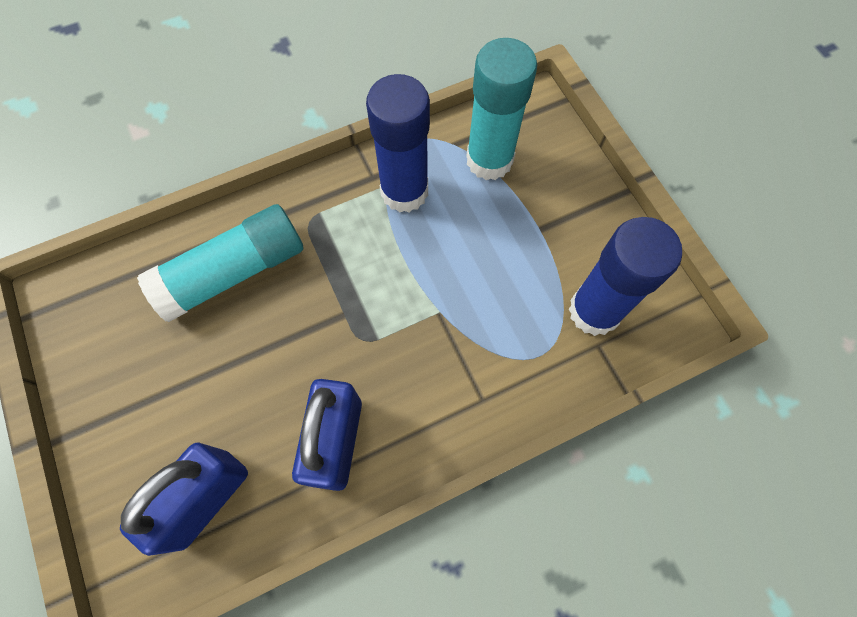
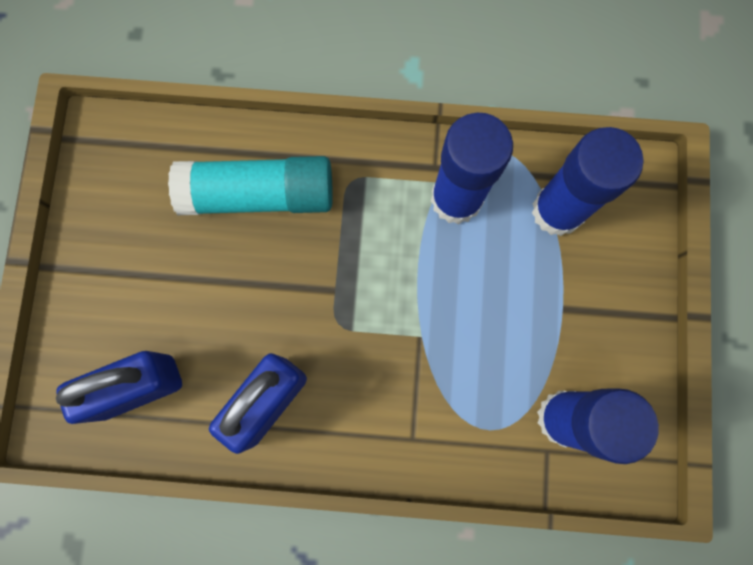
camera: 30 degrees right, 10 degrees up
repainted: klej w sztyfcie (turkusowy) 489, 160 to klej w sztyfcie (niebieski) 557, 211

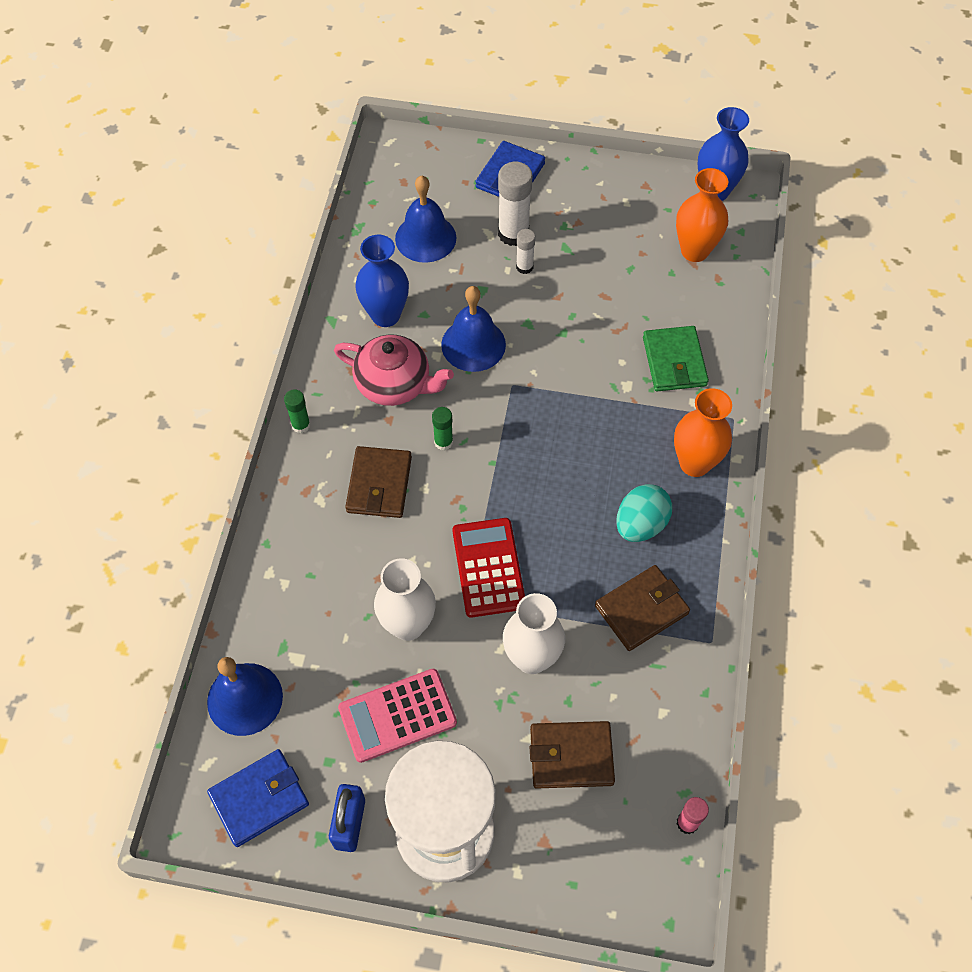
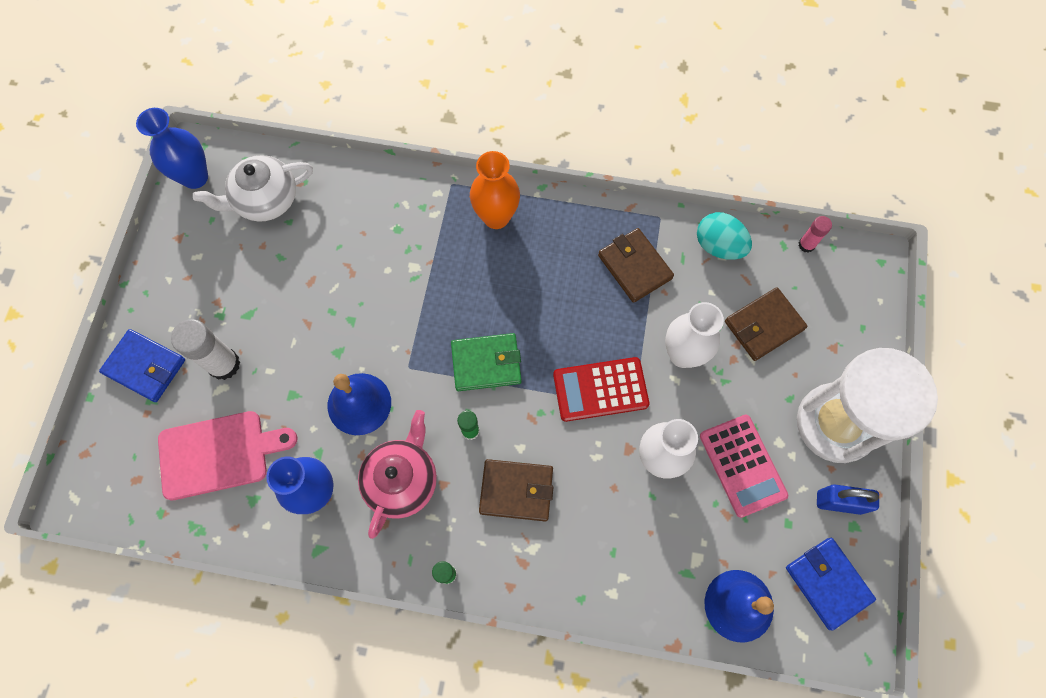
camera: 90 degrees left, 10 degrees up
gone: klej w sztyfcie (biały) 524, 267
shifted: portfel (zielony) 674, 361 to 486, 363; jajko (turkusowy) 640, 524 to 718, 246
swapped: wazon (pomarańczowy) 694, 251 to imbryk (biały) 265, 200; dzwonek (niebieski) 425, 238 to deska do krojenia (różowy) 218, 453
rotated: portfel (brązowy) 571, 756 = 764, 325 60 degrees clockwise

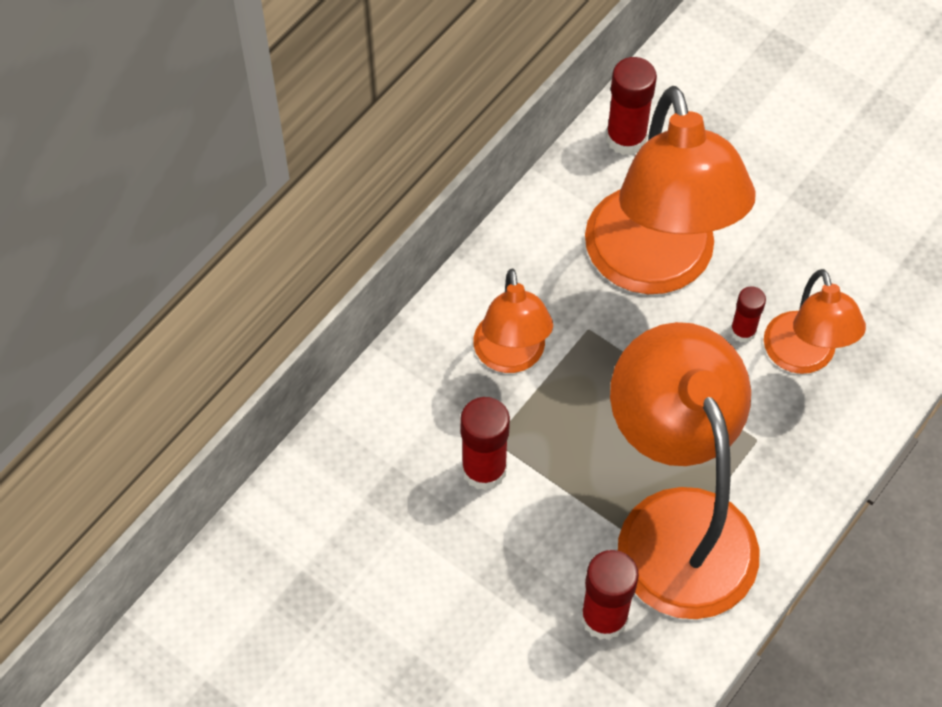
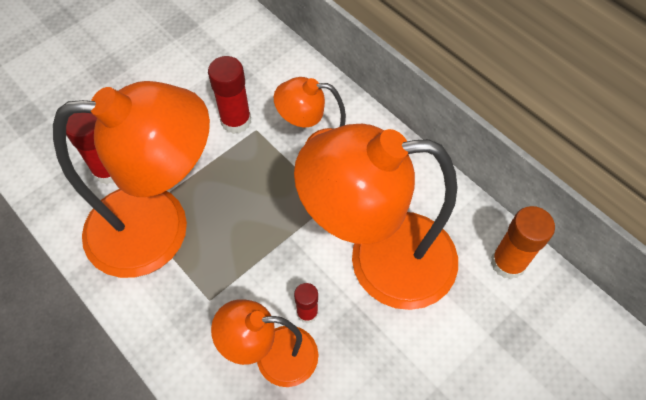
camera: 100 degrees right, 0 degrees up
repainted: klej w sztyfcie (czerwony) 626, 138 to klej w sztyfcie (pomarańczowy) 508, 263

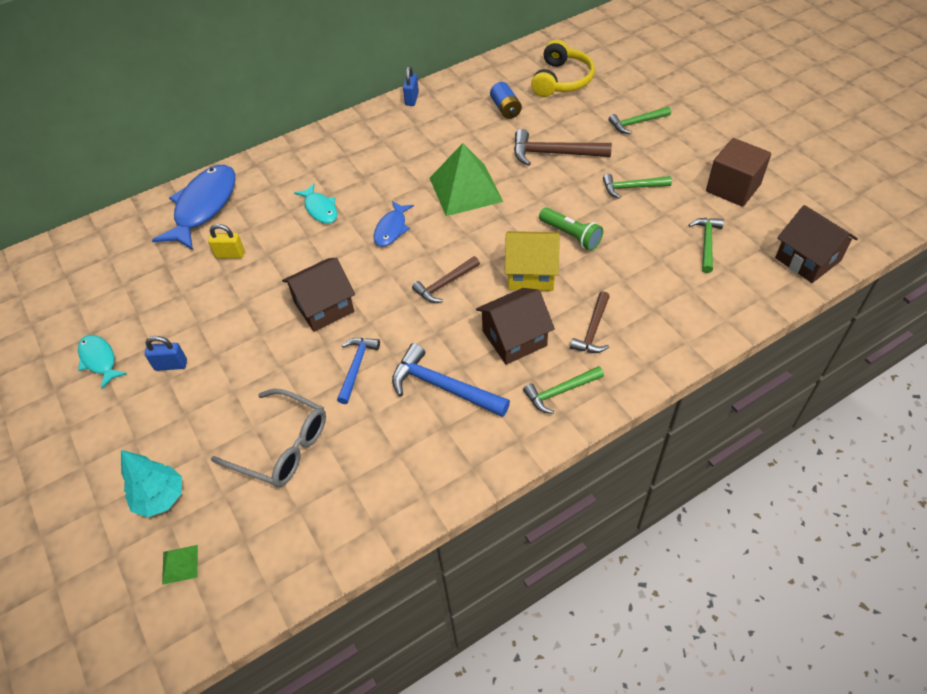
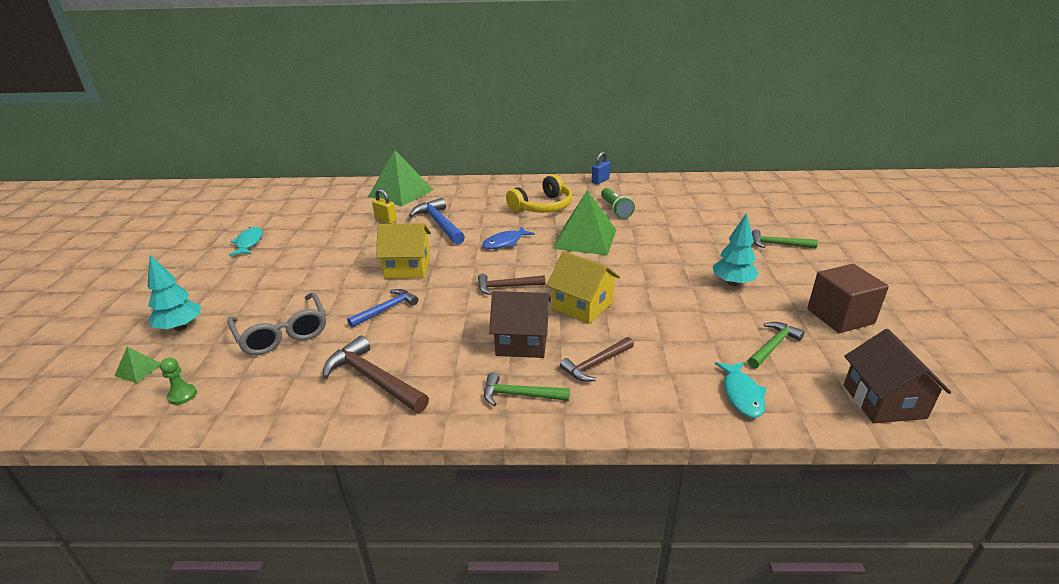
camera: 30 degrees right, 20 degrees down
gone: bateria (niebieski) 505, 109; kłódka (niebieski) 171, 365
new: pionek (zielony) 182, 395
shifted: słuchawki (żółty) 561, 80 to 542, 206; młotek (brązowy) 554, 153 to 373, 379; ryba (turkusowy) 320, 209 to 742, 395; latarka (zielony) 571, 235 to 615, 209; młotek (niebieski) 443, 387 to 439, 224
swapped: ryba (niebieski) 204, 206 to piramida (zielony) 401, 193; młotek (zielony) 632, 188 to drzewko (turkusowy) 732, 283
repainted: domek (brązowy) 324, 307 to domek (żółty) 407, 267

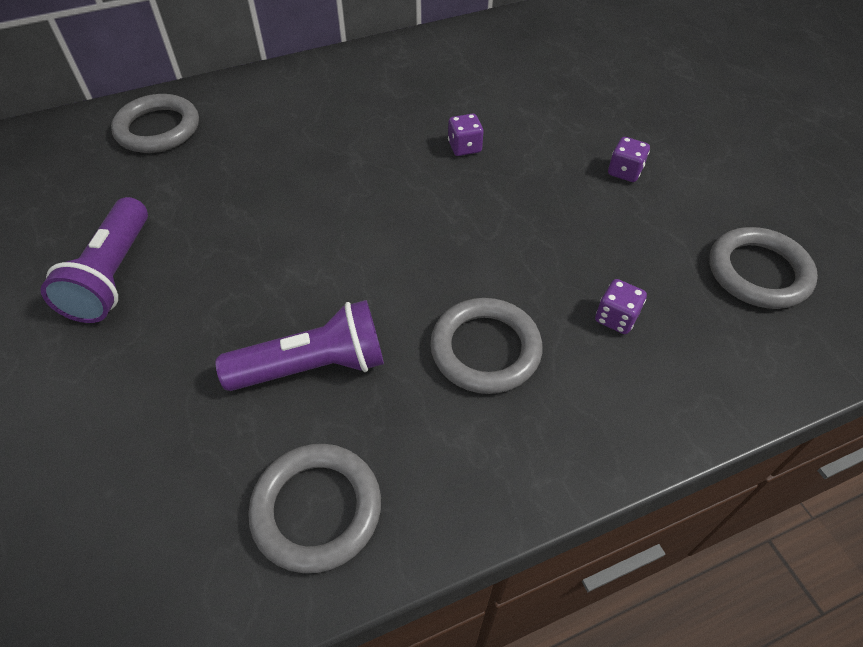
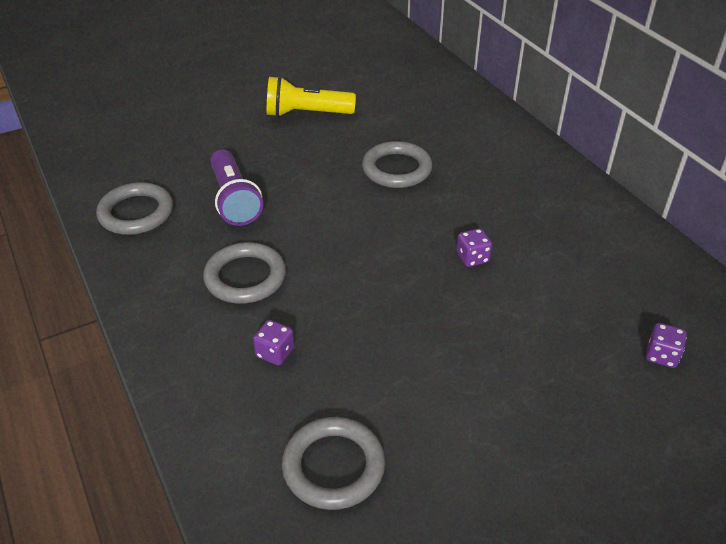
camera: 85 degrees right, 10 degrees down
shifted: pierścień (szary) 158, 129 to 396, 169; kostka do gry (fioletowy) 624, 172 to 661, 355
repainted: latarka (fioletowy) 113, 275 to latarka (żółty) 307, 114

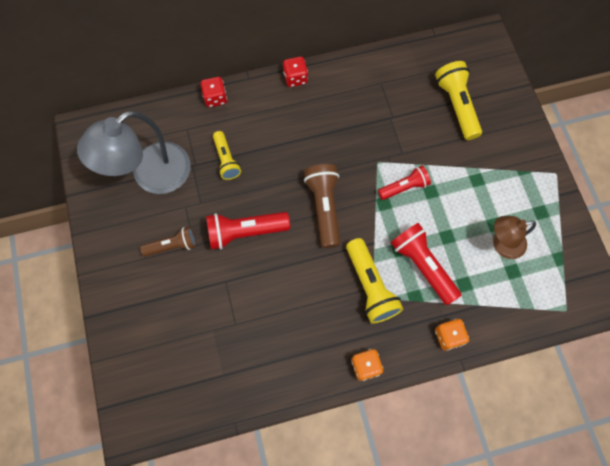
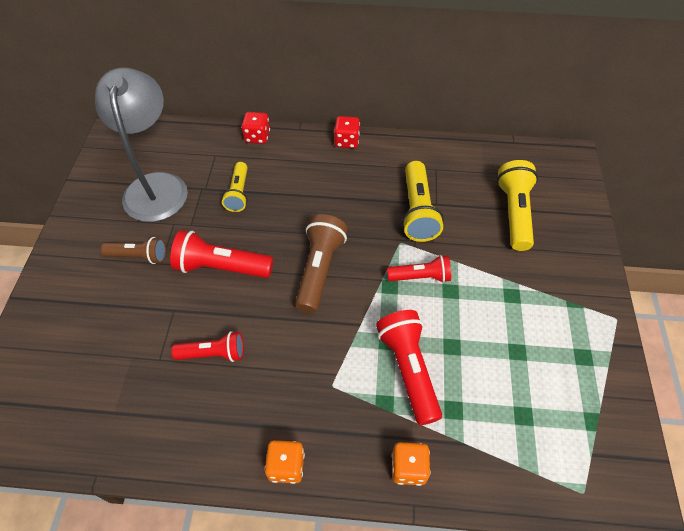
camera: 20 degrees right, 15 degrees down
gone: lampka (brązowy) 502, 244
new: latarka (czerwony) 213, 353
shifted: latarka (żółty) 370, 286 to 417, 211
rotated: lampka (szary) 151, 176 = 156, 186 105 degrees clockwise

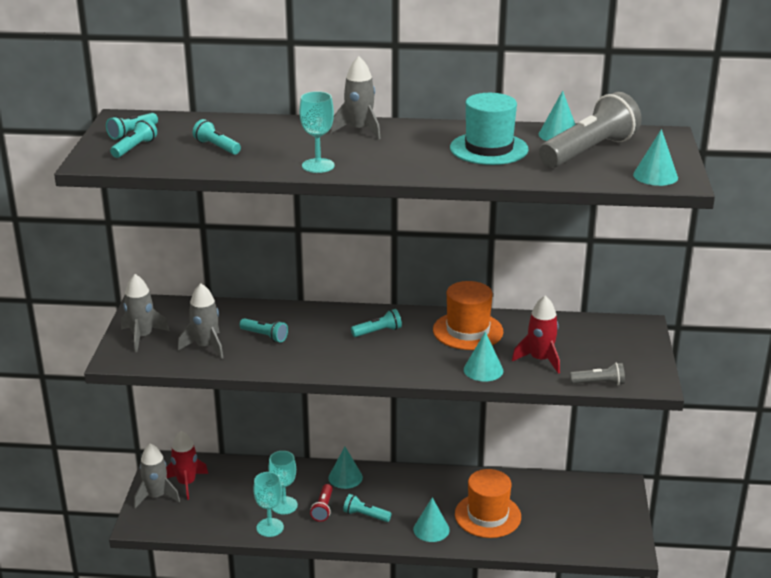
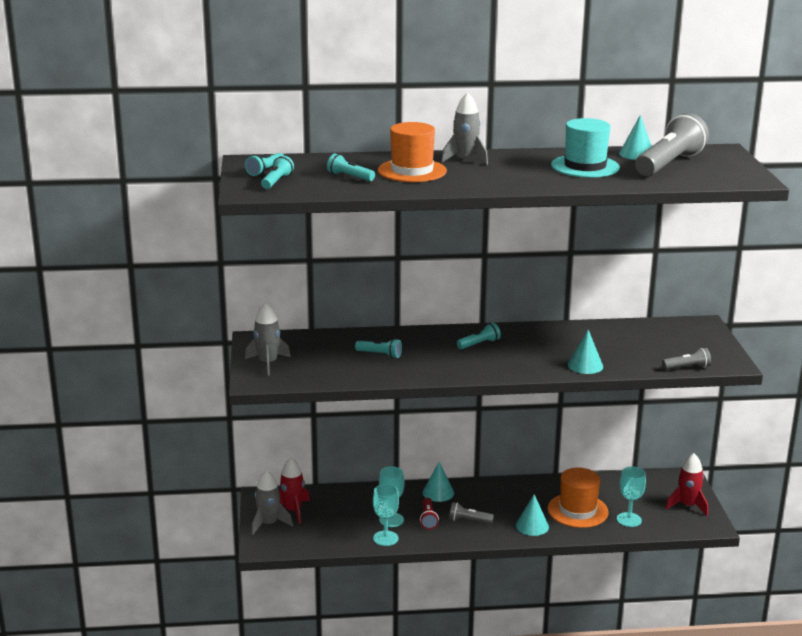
camera: 10 degrees left, 5 degrees down
gone: stożek (turkusowy) 655, 176; rakieta (szary) 206, 347
shifted: kielich (turkusowy) 318, 166 to 629, 520; kapelusz (pomarańczowy) 468, 331 to 412, 171; rakieta (czerwony) 540, 360 to 687, 506
repainted: latarka (turkusowy) 365, 515 to latarka (szary) 468, 521

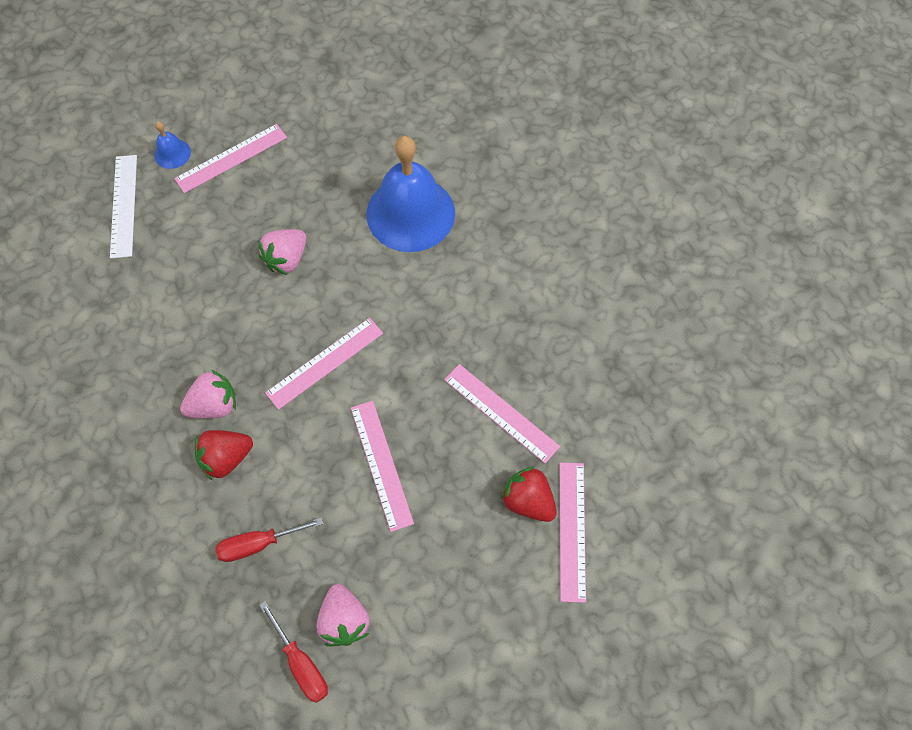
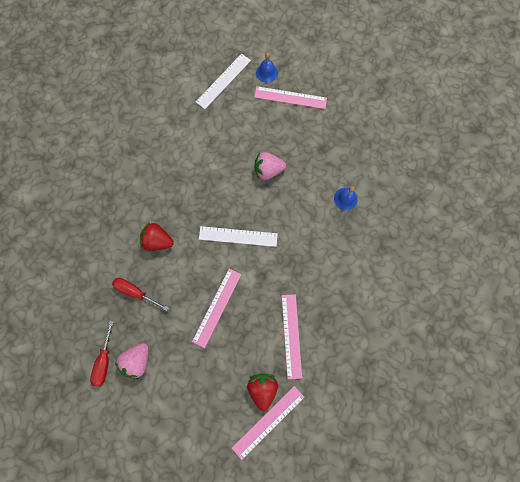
camera: 45 degrees right, 10 degrees up
gone: truskawka (różowy) 214, 405
repainted: linijka (różowy) 325, 362 to linijka (biały) 238, 236
scaled: dzwonek (niebieski) 410, 213 = 345, 199 x0.42

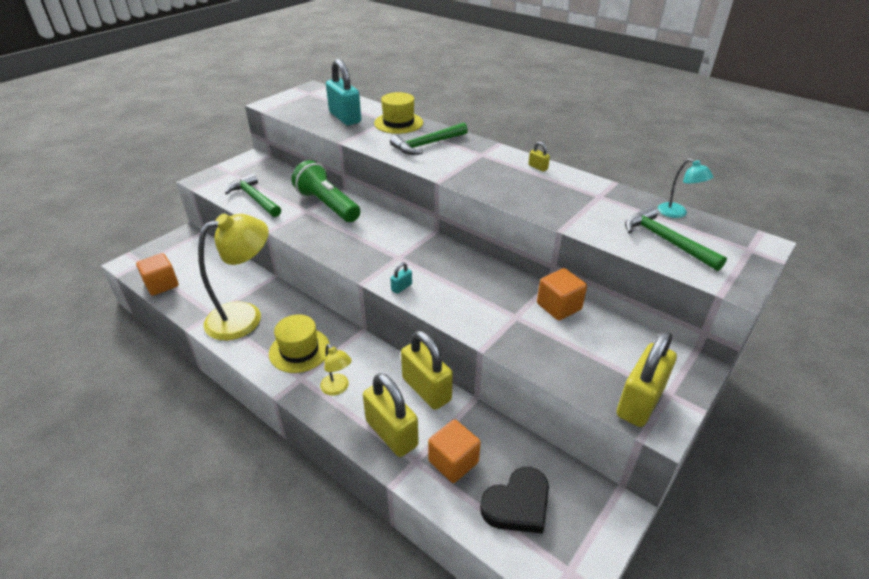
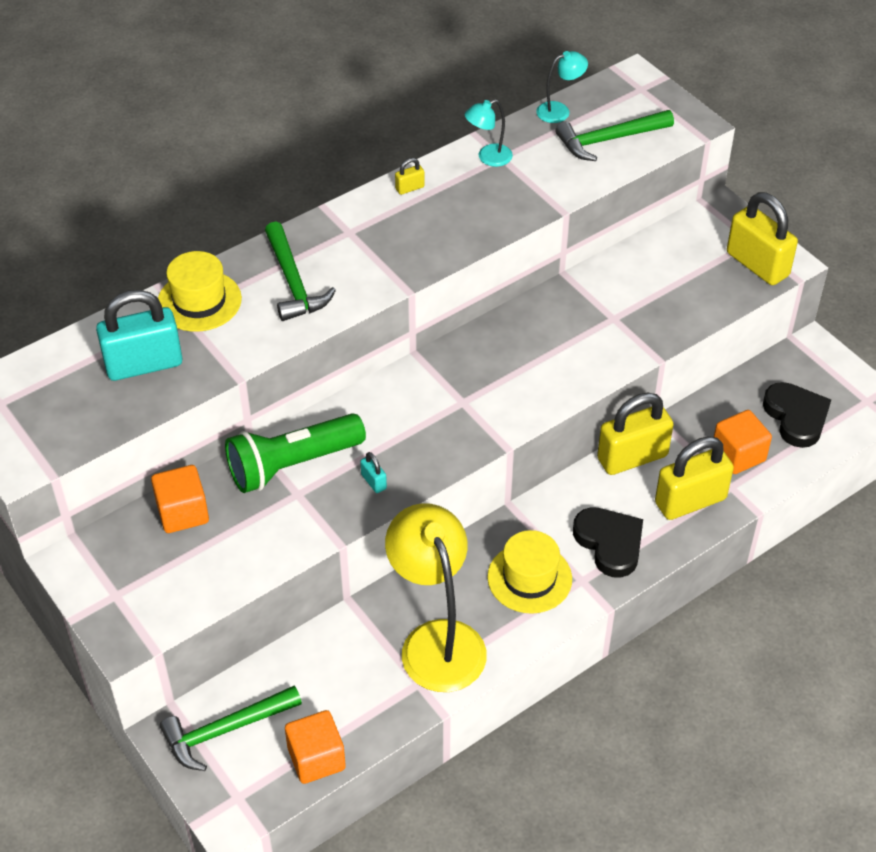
camera: 75 degrees left, 10 degrees up
new: lampka (turkusowy) 488, 158
shifted: młotek (zielony) 254, 198 to 225, 731; kłódka (turkusowy) 401, 287 to 374, 482; sześcian (pomarańczowy) 559, 306 to 183, 512
swapped: lampka (żółty) 337, 388 to serce (czarny) 610, 543

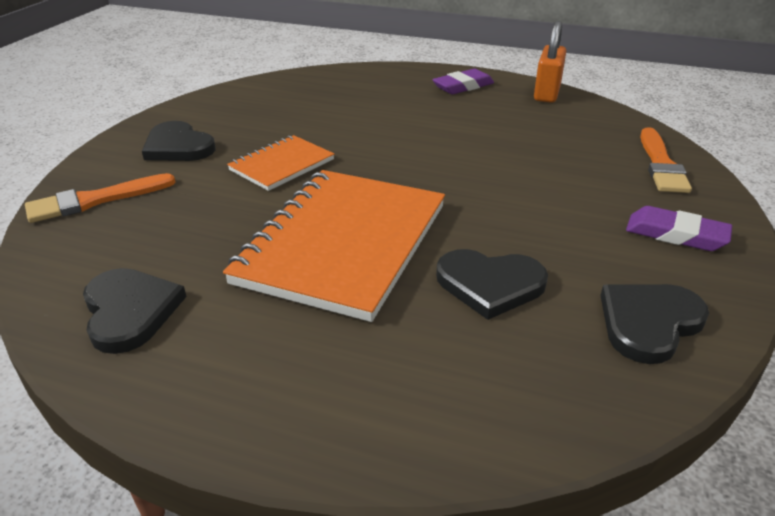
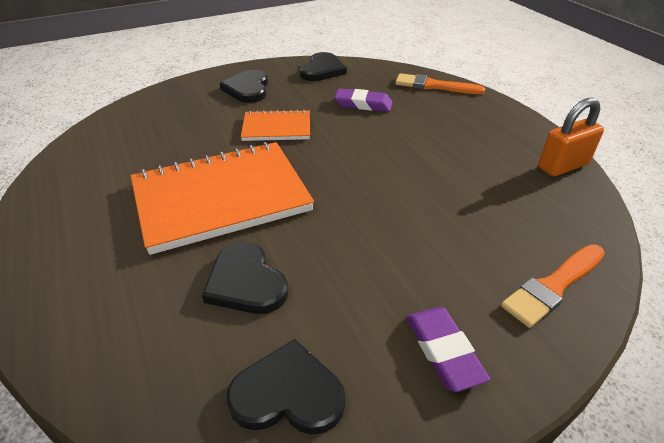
camera: 45 degrees right, 5 degrees up
shifted: gumka do mazania (fioletowy) 463, 86 to 363, 104; pędzel (pomarańczowy) 95, 200 to 434, 86; serce (czarny) 130, 311 to 322, 70

